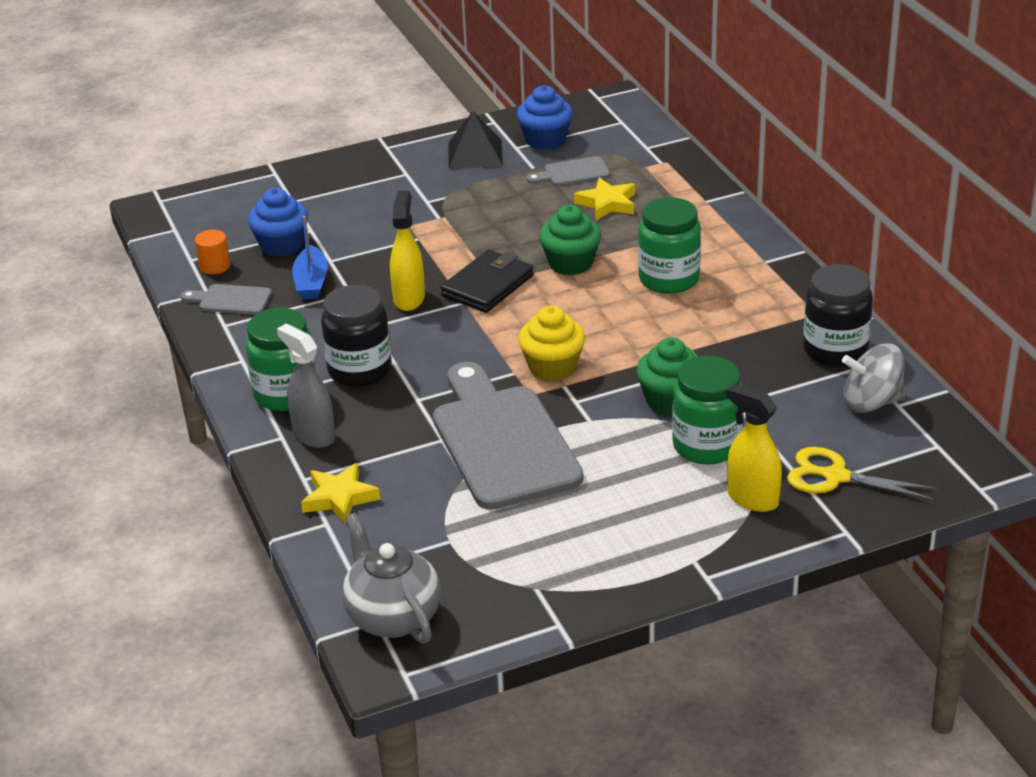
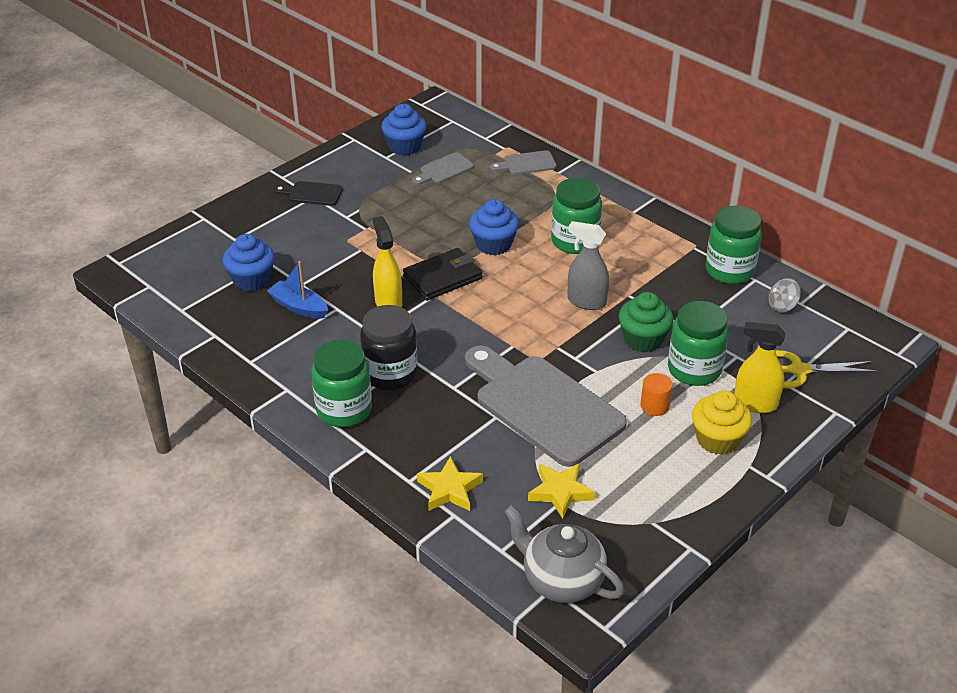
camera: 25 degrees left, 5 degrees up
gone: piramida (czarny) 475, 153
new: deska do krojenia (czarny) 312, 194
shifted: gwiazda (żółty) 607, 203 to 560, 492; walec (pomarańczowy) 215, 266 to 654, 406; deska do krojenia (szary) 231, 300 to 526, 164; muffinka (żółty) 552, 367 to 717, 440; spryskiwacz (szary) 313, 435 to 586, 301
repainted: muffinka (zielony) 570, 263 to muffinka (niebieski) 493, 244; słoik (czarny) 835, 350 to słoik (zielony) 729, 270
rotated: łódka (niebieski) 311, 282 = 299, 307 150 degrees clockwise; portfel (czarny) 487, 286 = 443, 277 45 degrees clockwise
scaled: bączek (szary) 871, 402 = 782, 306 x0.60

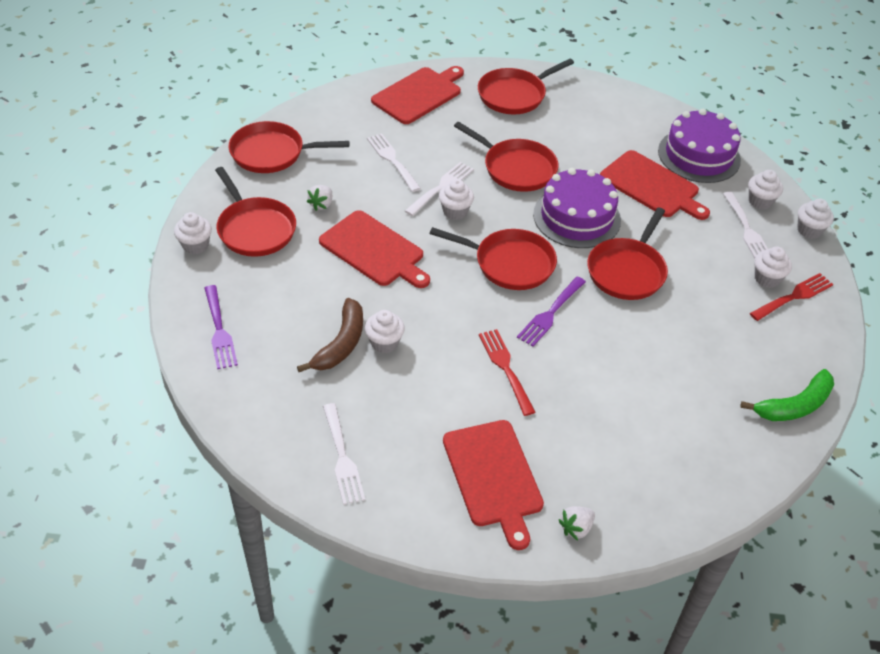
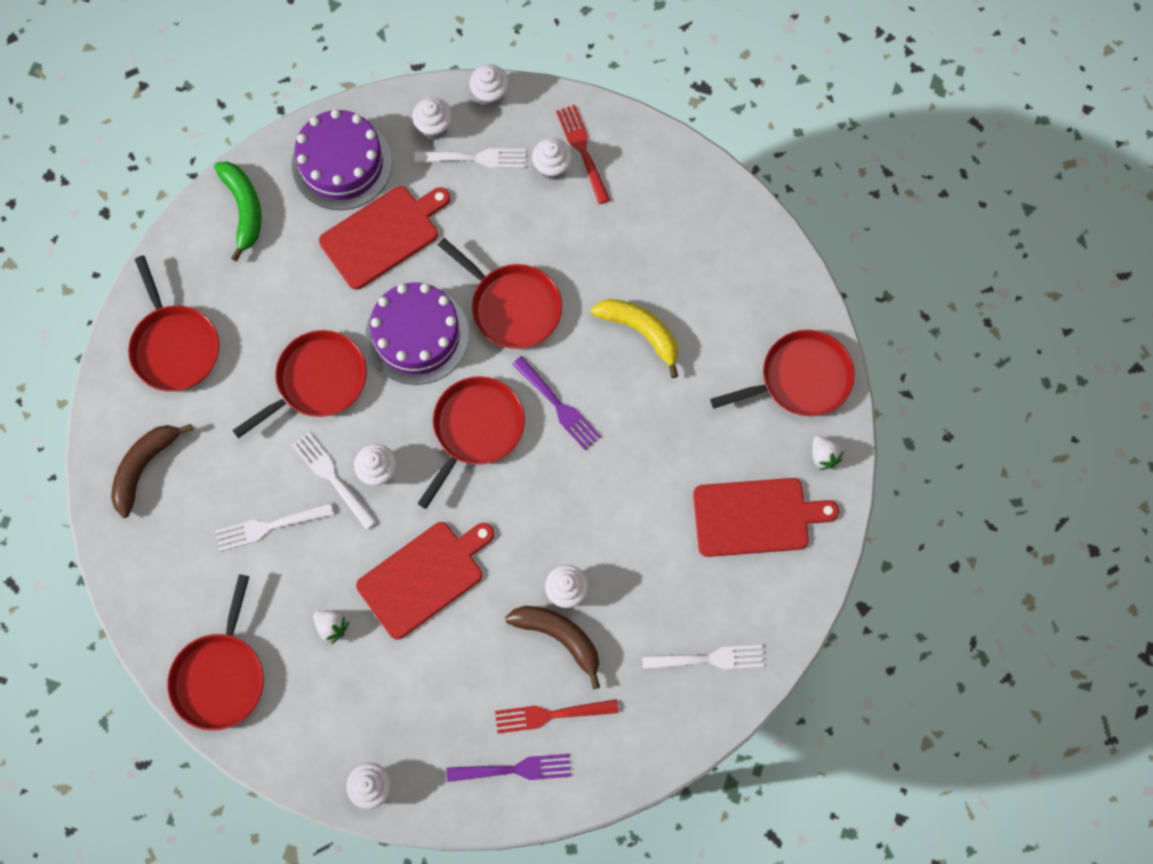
camera: 75 degrees left, 25 degrees up
new: banan (żółty) 641, 332
shifted: patelnia (czerwony) 255, 229 to 800, 378; widelec (czerwony) 505, 368 to 550, 715; banan (zielony) 794, 405 to 244, 209
swapped: deska do krojenia (czerwony) 419, 94 to banan (brązowy) 144, 467

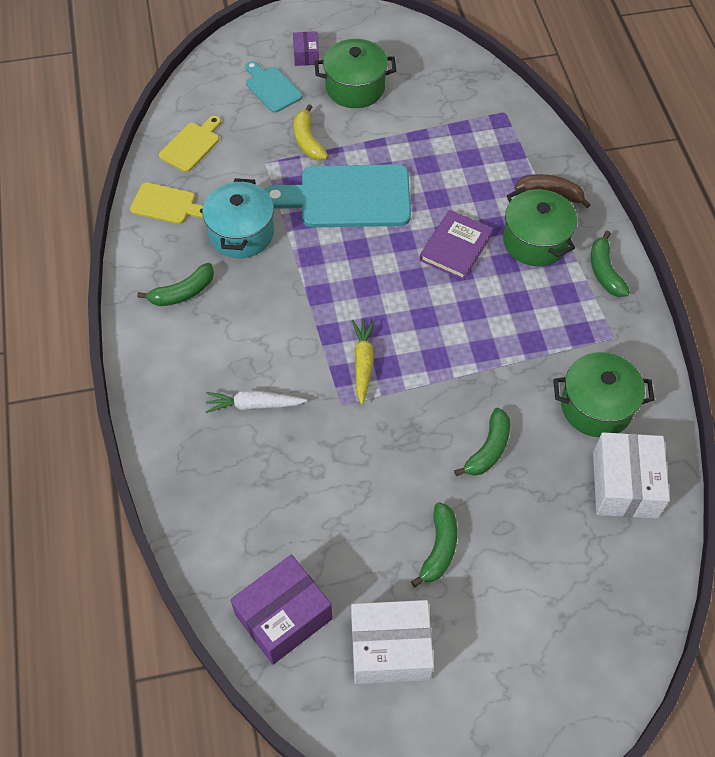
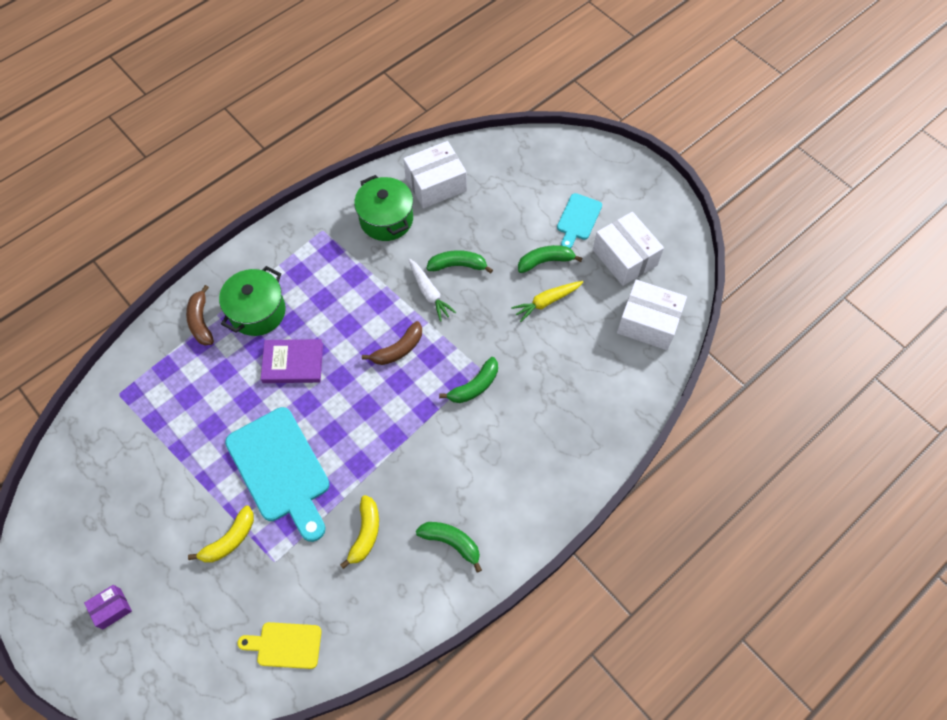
camera: 120 degrees left, 5 degrees up
gone: garnek (zielony) 355, 88; deska do krojenia (żółty) 166, 204
new: banan (brązowy) 398, 349
shifted: deska do krojenia (turkusowy) 271, 88 to 578, 219; banan (zielony) 604, 271 to 474, 386; marchewka (żółty) 363, 363 to 547, 302; marchewka (biały) 254, 405 to 429, 293
swapped: garnek (turkusowy) 241, 233 to banan (żółty) 365, 533
repainted: pudełko (fioletowy) 283, 616 to pudełko (biały) 648, 323

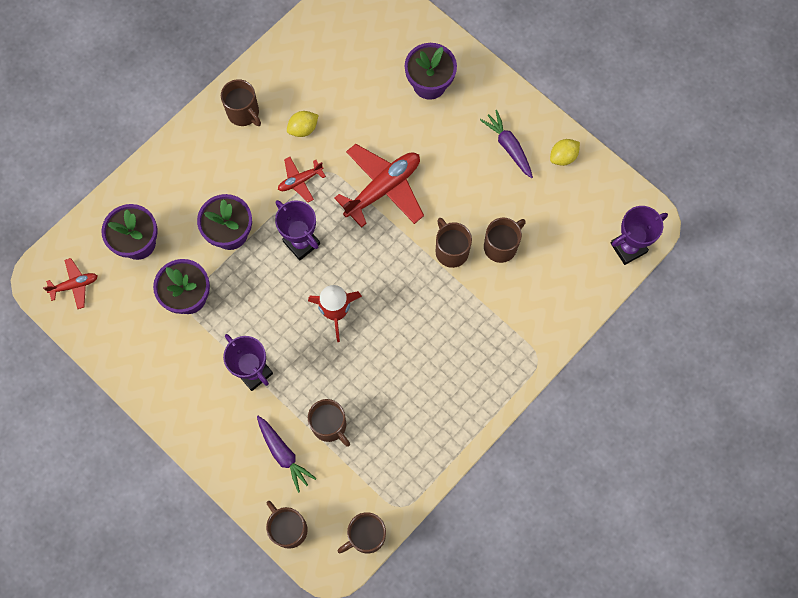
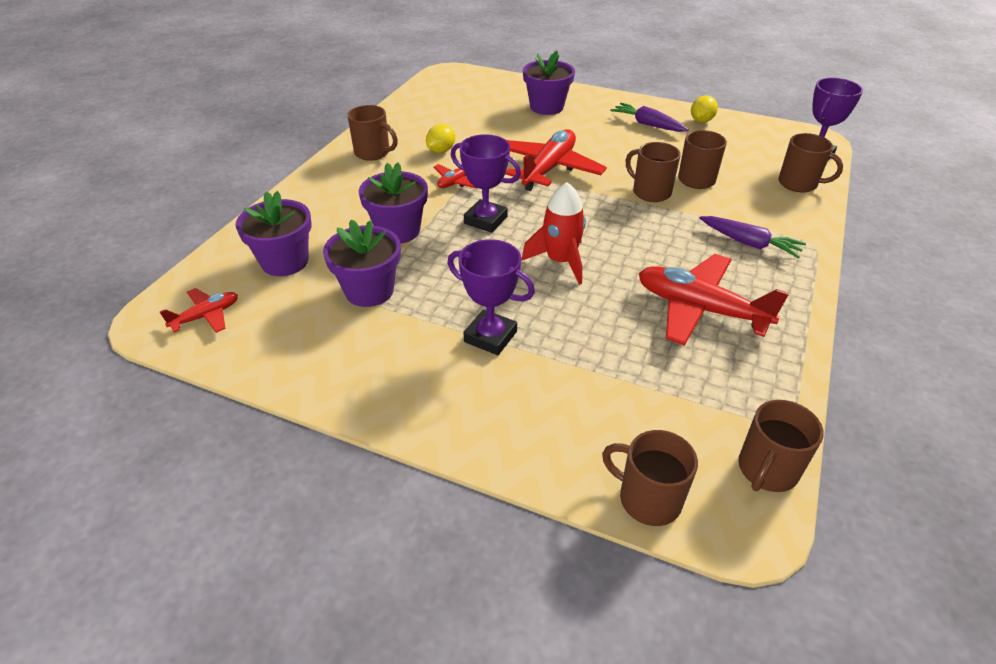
camera: 20 degrees left, 30 degrees down
new: samolot (czerwony) 700, 309
shifted: kubek (brązowy) 330, 425 to 798, 184; marchewka (fioletowy) 283, 454 to 749, 243

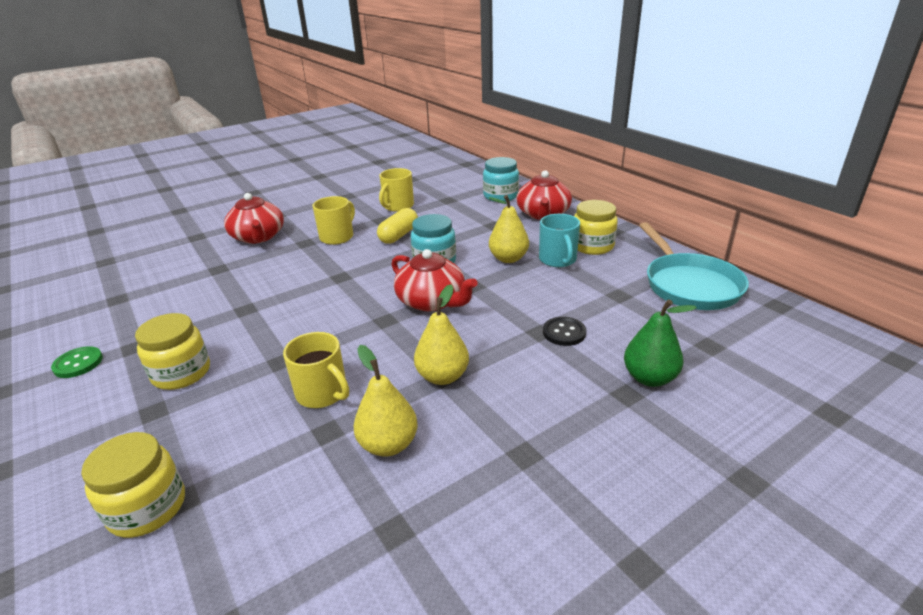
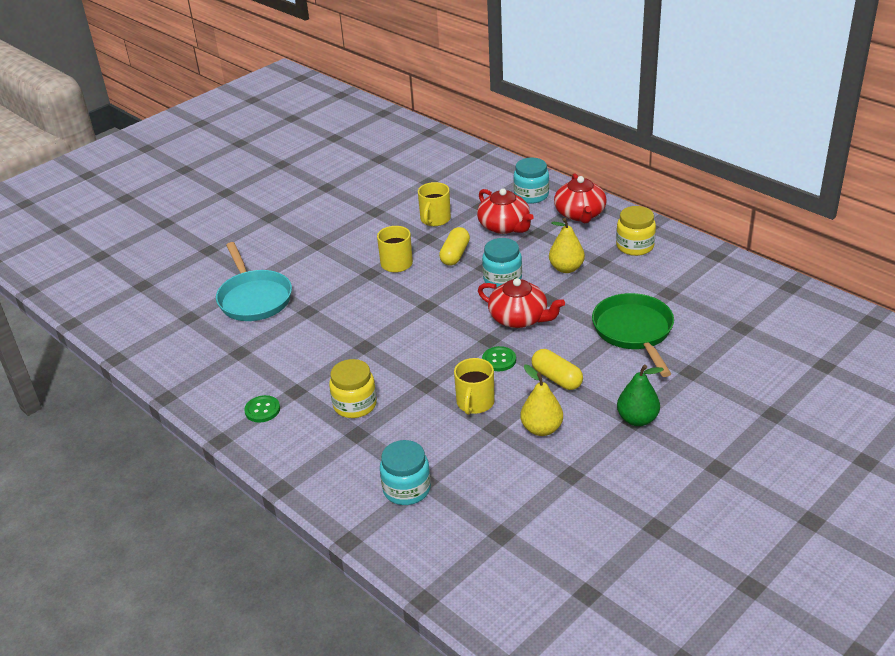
camera: 10 degrees left, 5 degrees up
gone: kubek (turkusowy) 558, 260
new: guzik (zielony) 499, 360
shifted: imbryk (czerwony) 258, 237 to 504, 226; patelnia (turkusowy) 689, 285 to 254, 298; gruszka (zielony) 649, 378 to 637, 419
swapped: gruszka (żółty) 442, 376 to kapsułka (żółty) 556, 378; guzik (czarny) 564, 332 to patelnia (zielony) 634, 331
repainted: słoik (żółty) 147, 508 to słoik (turkusowy) 407, 489
rotated: kubek (żółty) 323, 393 = 475, 403 75 degrees clockwise

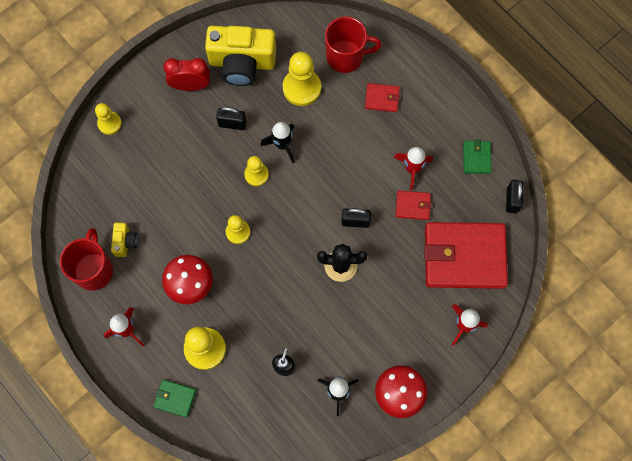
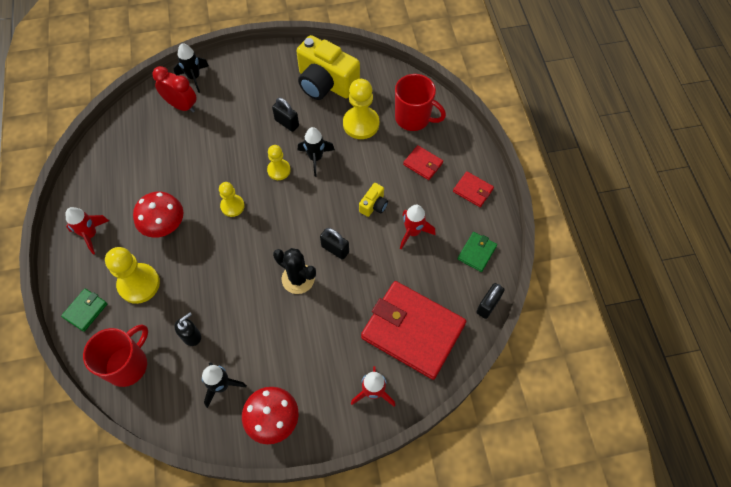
camera: 30 degrees right, 10 degrees down
shifted: budzik (czerwony) 191, 85 to 181, 106; portfel (czerwony) 412, 206 to 473, 190; aparat fotograficzny (żółty) 125, 242 to 374, 205; kubek (czerwony) 94, 269 to 128, 364
swapped: pionek (żółty) 109, 123 to rakieta (czarny) 194, 77
rotated: portfel (zielony) 175, 398 = 85, 310 75 degrees clockwise

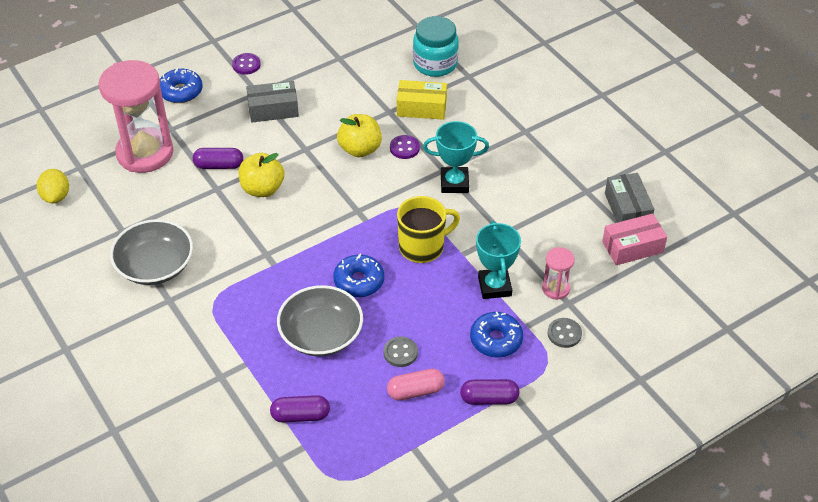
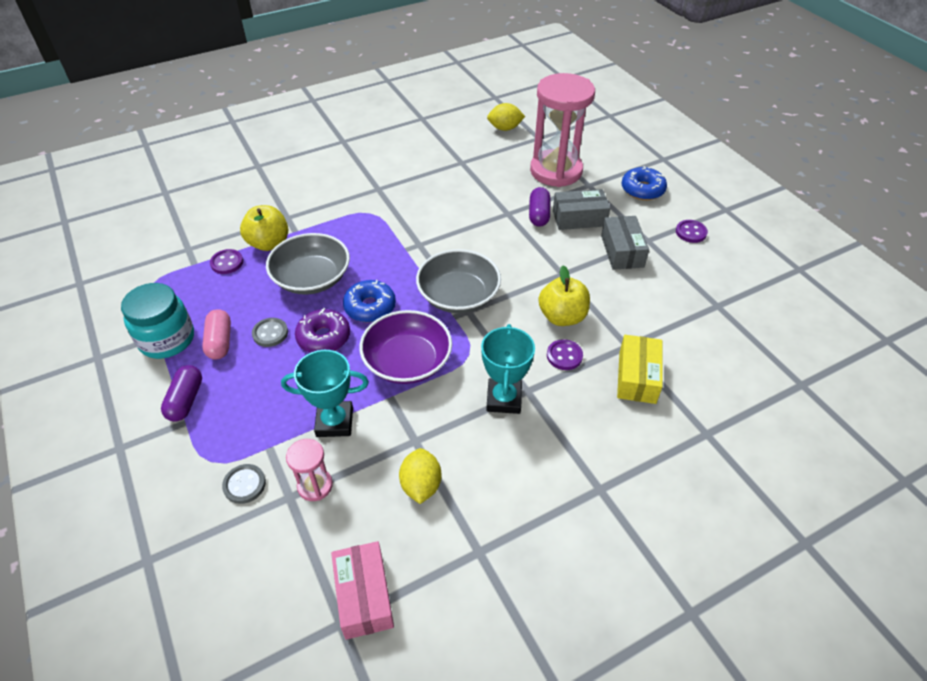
camera: 95 degrees right, 0 degrees up
gone: donut (niebieski) 496, 340
new: donut (fioletowy) 324, 337; cytryna (żółty) 421, 485
shifted: słoik (turkusowy) 435, 64 to 167, 339; jabłko (żółty) 262, 189 to 269, 243; pudełko (szary) 627, 209 to 579, 218; miska (szary) 155, 266 to 458, 296
swapped: kubek (żółty) 423, 246 to miska (fioletowy) 407, 361; kapsułka (fioletowy) 300, 415 to guzik (fioletowy) 227, 263

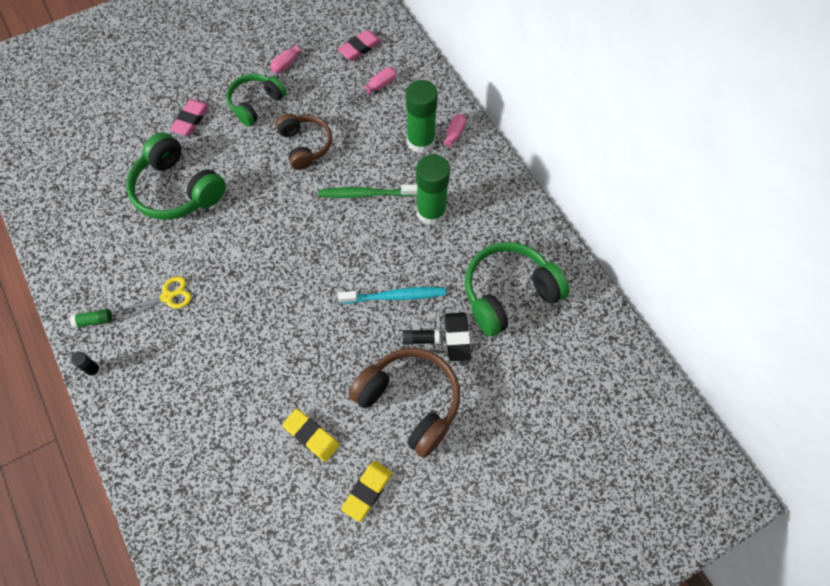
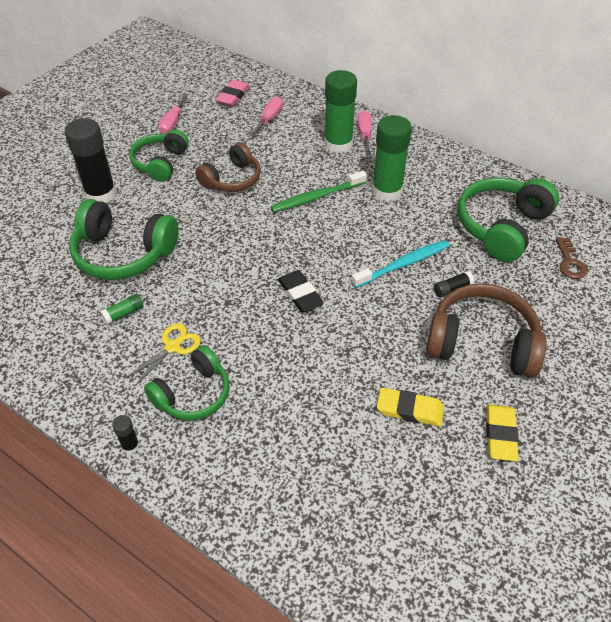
camera: 25 degrees left, 15 degrees down
new: klucz (brązowy) 570, 262; słuchawki (zielony) 193, 394
shifted: klej w sztyfcie (zielony) 94, 321 to 123, 313; gumka do mazania (czarny) 457, 338 to 300, 294
swapped: gumka do mazania (różowy) 191, 120 to klej w sztyfcie (czarny) 101, 194
rotated: słuchawki (brązowy) 305, 145 = 232, 179 90 degrees clockwise

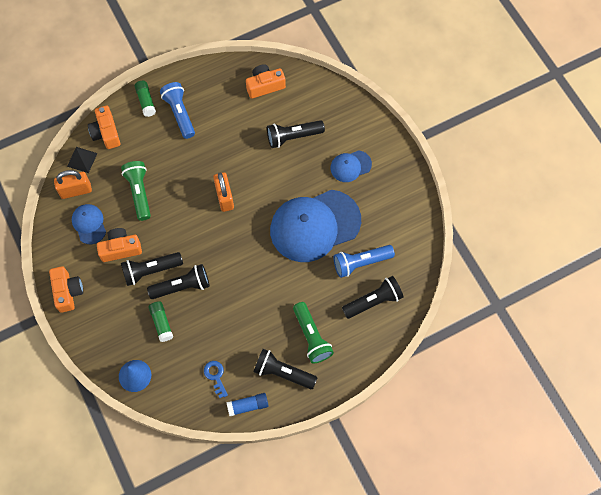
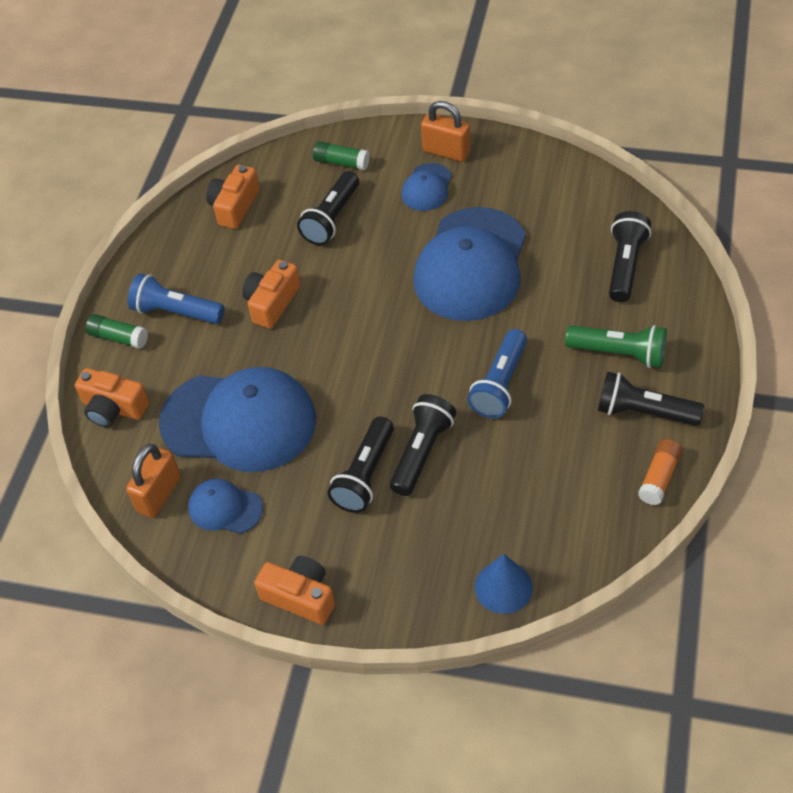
camera: 45 degrees left, 15 degrees down
gone: piramida (czarny) 82, 159; klucz (niebieski) 215, 376
shifted: kłódka (pomarańczowy) 224, 197 to 446, 151; aparat fotograficzny (pomarańczowy) 120, 249 to 272, 303; latarka (niebieski) 360, 263 to 500, 384; klej w sztyfcie (zielony) 161, 323 to 342, 162
swapped: latarka (zielony) 139, 192 to czapka (niebieski) 239, 421
repainted: klej w sztyfcie (niebieski) 248, 405 to klej w sztyfcie (pomarańczowy) 659, 477
rotated: latarka (czarny) 282, 372 = 643, 412 45 degrees clockwise

